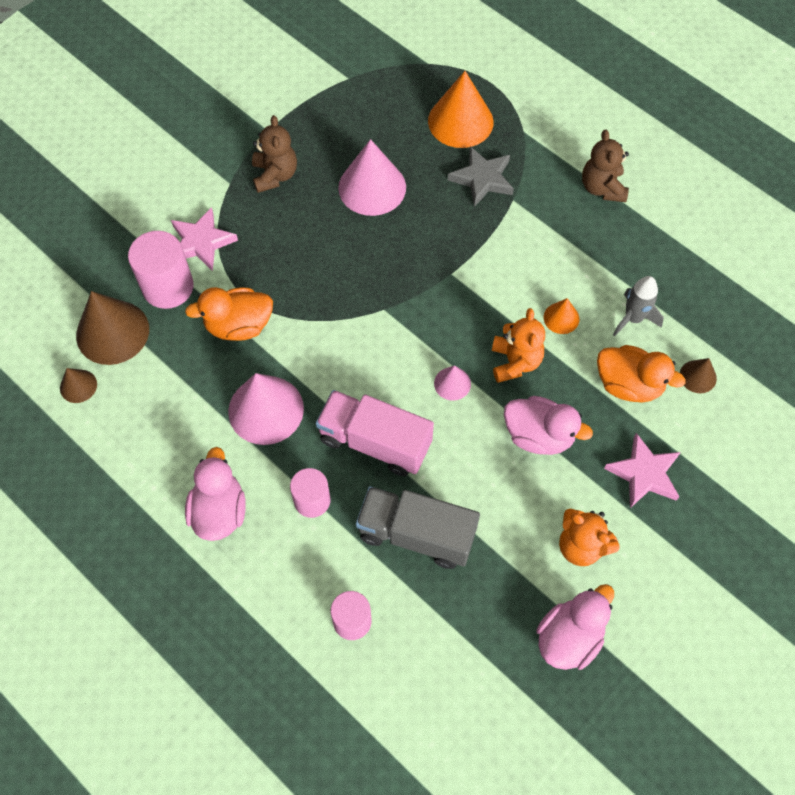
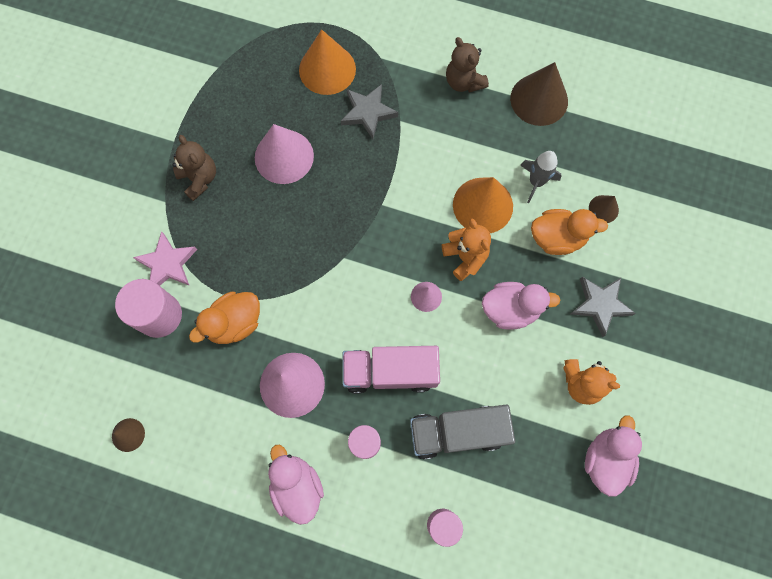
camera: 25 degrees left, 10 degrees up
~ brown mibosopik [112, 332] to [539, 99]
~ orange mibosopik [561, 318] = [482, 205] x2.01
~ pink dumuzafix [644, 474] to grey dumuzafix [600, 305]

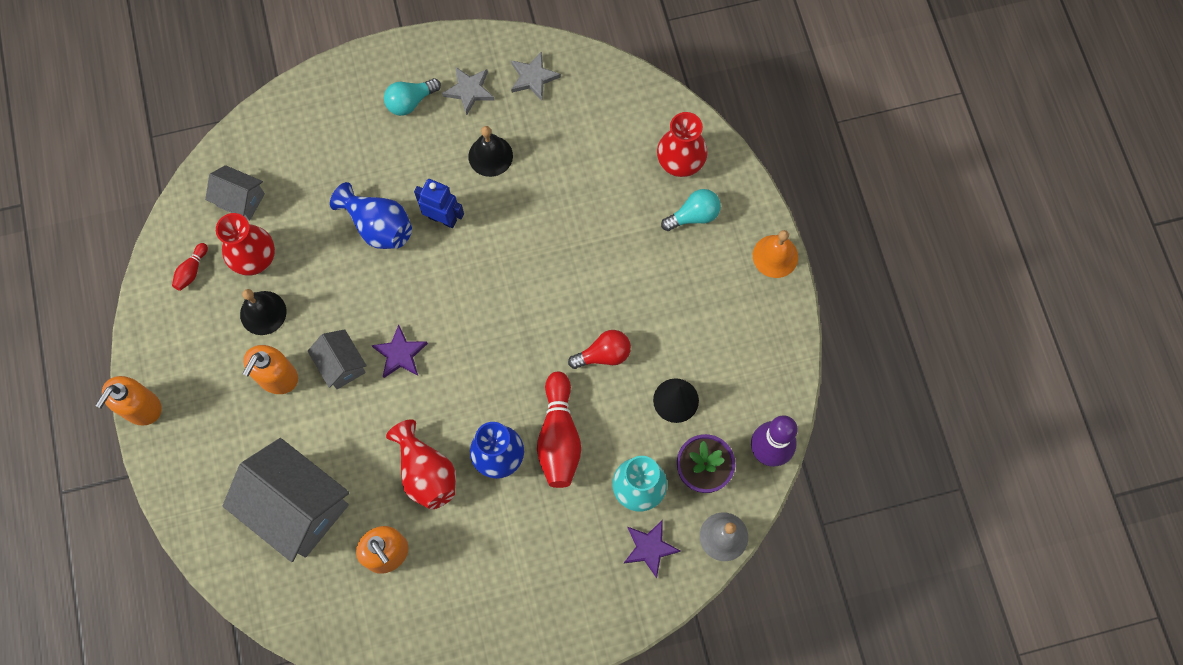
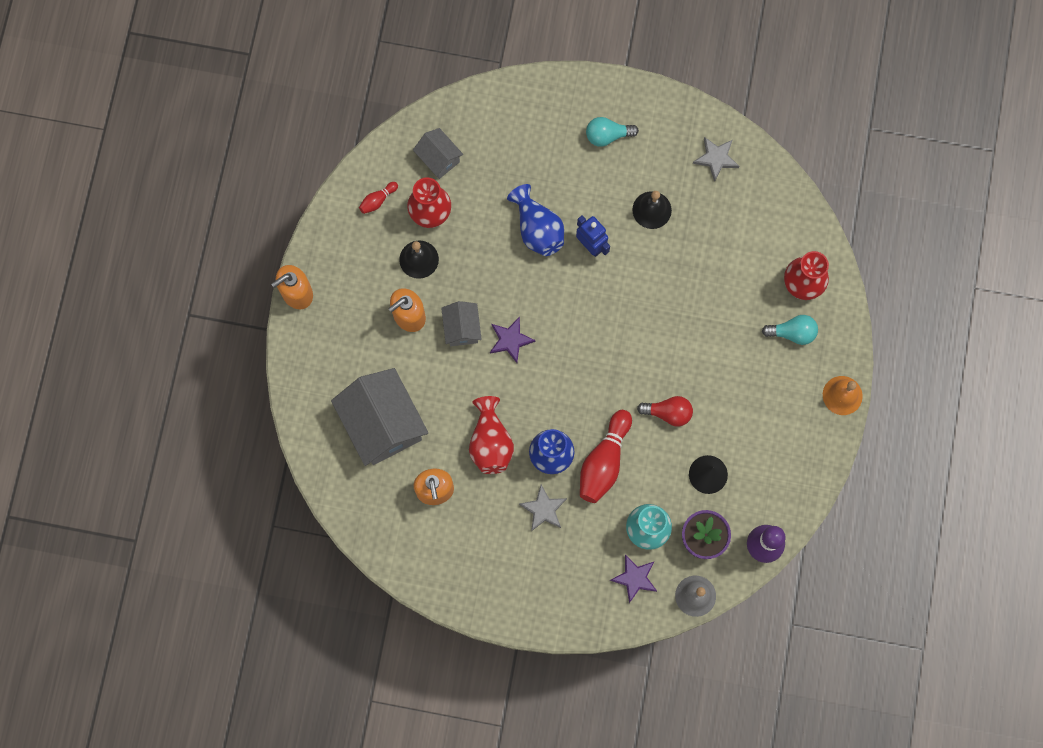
camera: 25 degrees right, 5 degrees up
~ grey dumuzafix [469, 90] to [543, 509]

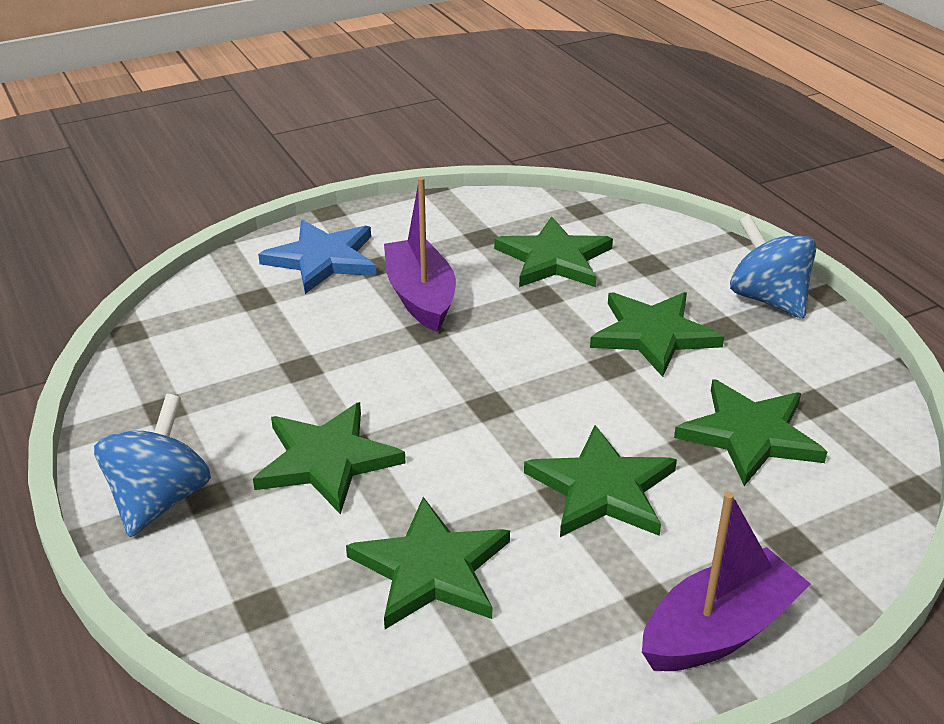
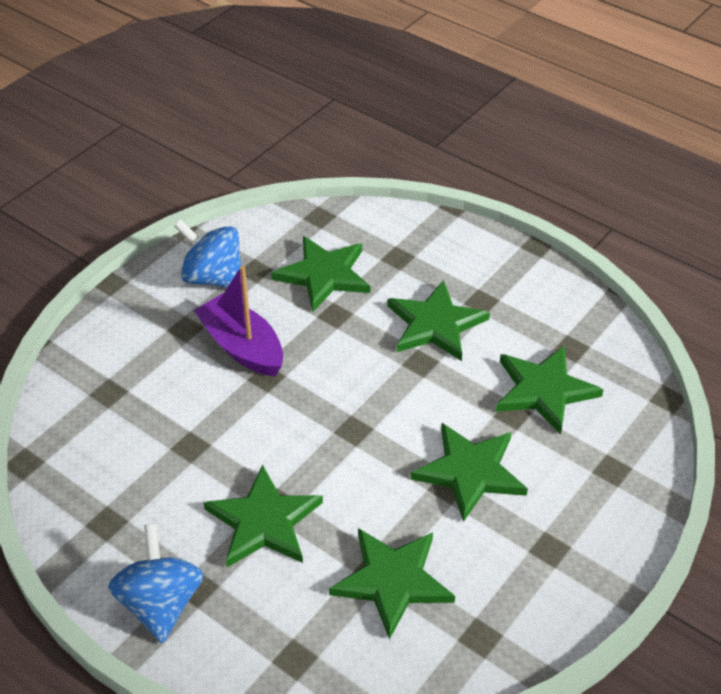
camera: 25 degrees left, 10 degrees up
- blue dumuzafix [323, 259]
- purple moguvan [719, 630]
~ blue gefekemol [767, 299] to [213, 278]

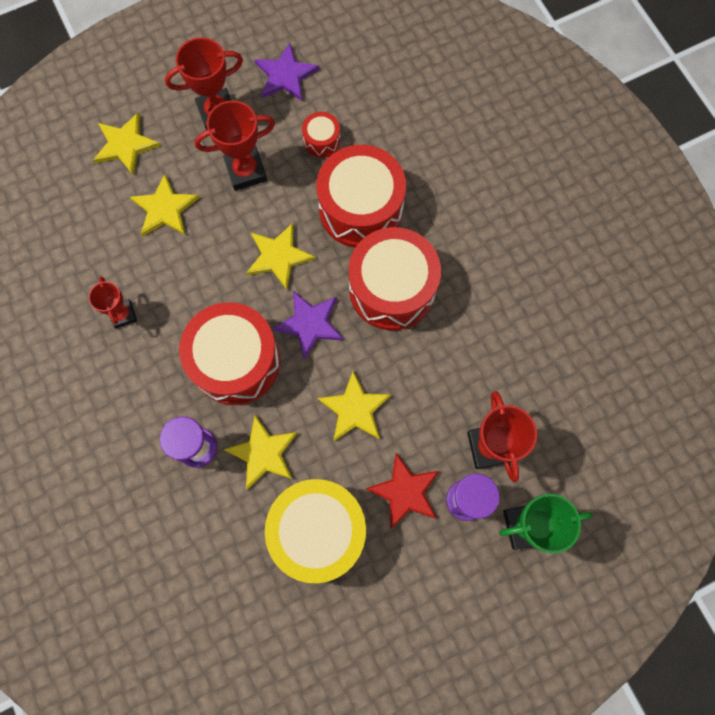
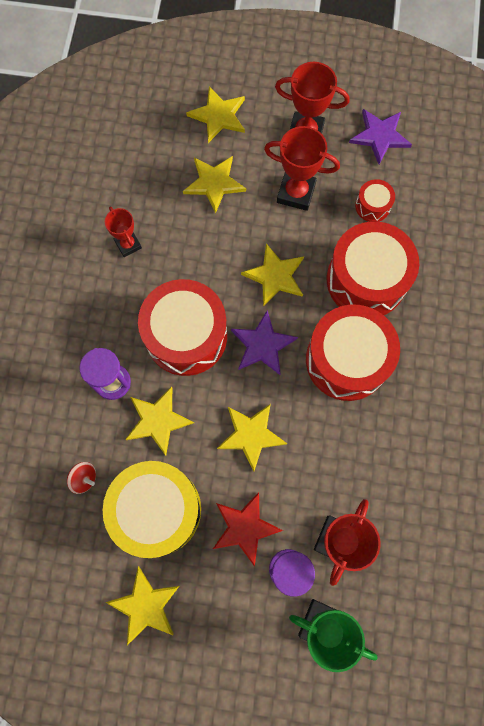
camera: 35 degrees right, 0 degrees up
~ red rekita [123, 315] = [128, 244] 45 degrees counterclockwise
+ red gefekemol [84, 478]
+ yellow dumuzafix [145, 606]

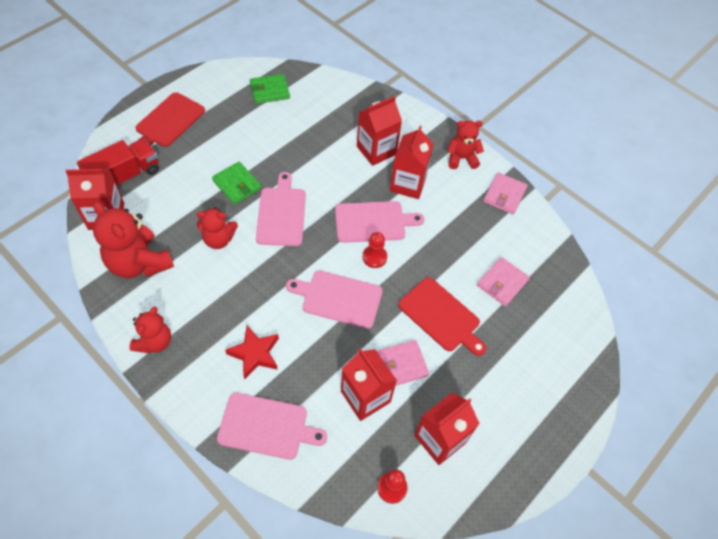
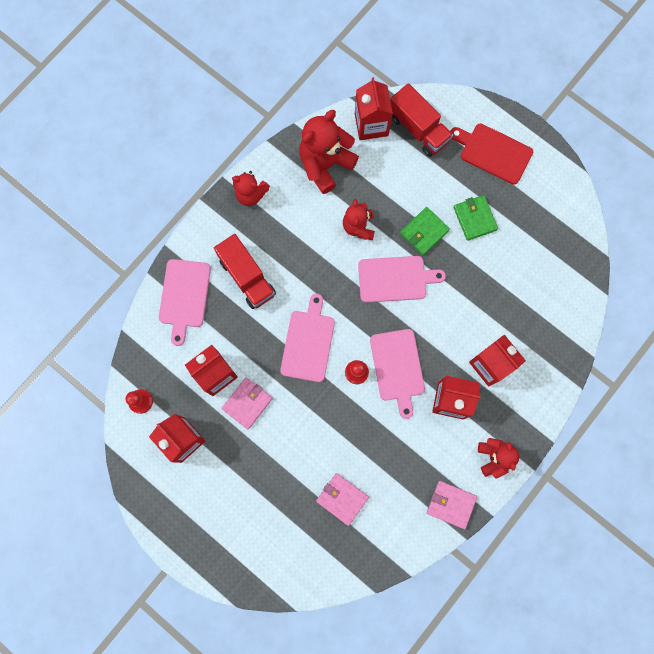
camera: 90 degrees right, 20 degrees up
~ red dumuzafix [255, 354] to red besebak [247, 277]
~ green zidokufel [269, 91] to [474, 218]
~ pink zidokufel [401, 365] = [247, 403] 60 degrees clockwise
- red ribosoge [441, 316]

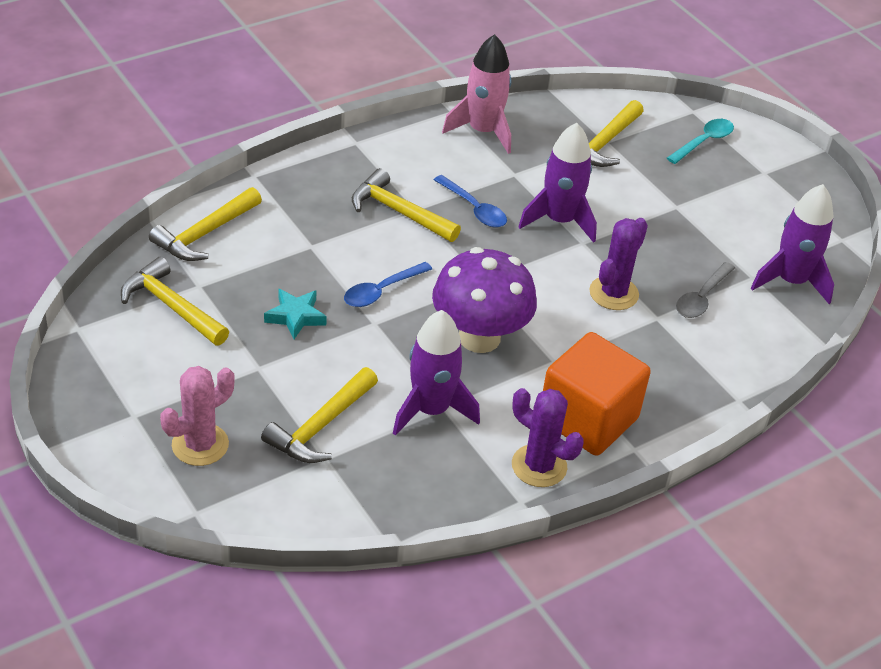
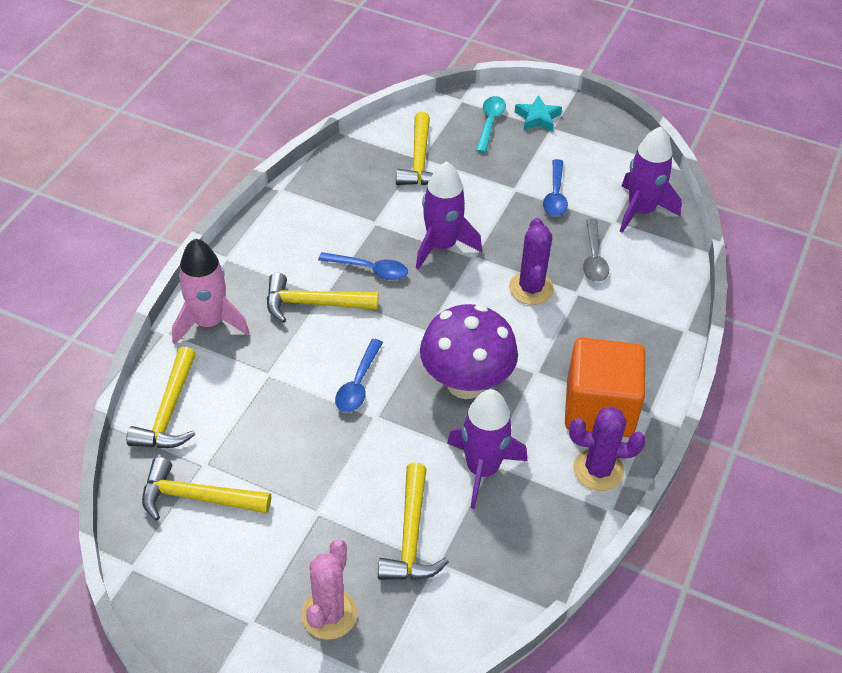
camera: 30 degrees left, 5 degrees up
~ turquoise dumuzafix [295, 316] to [537, 118]
~ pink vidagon [483, 131] to [209, 322]
+ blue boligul [555, 195]

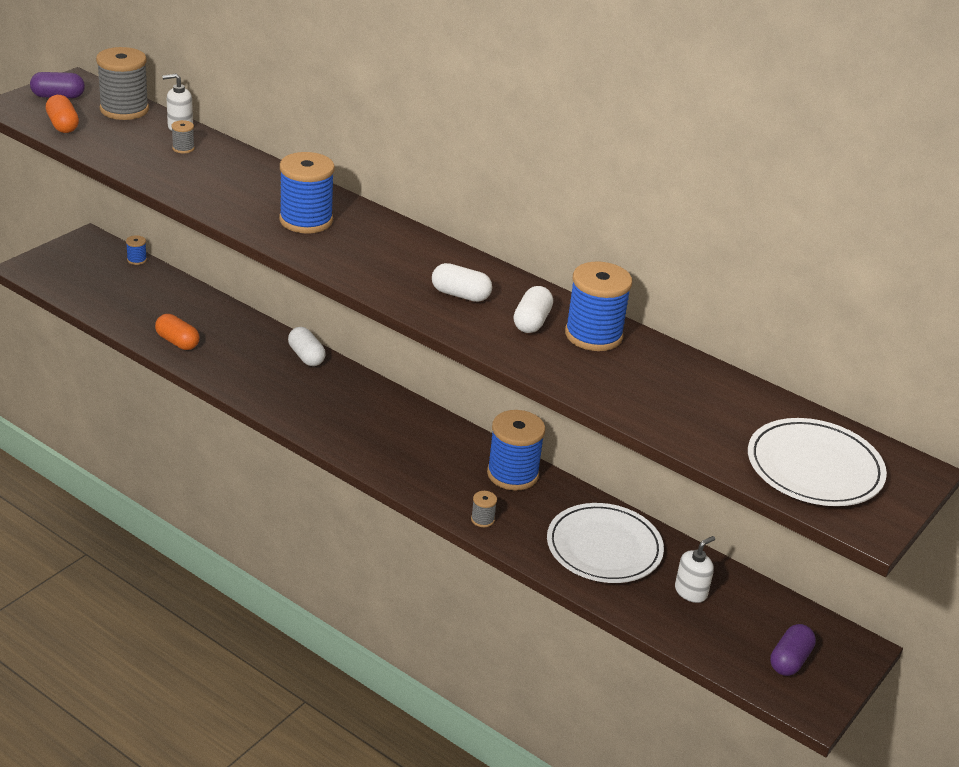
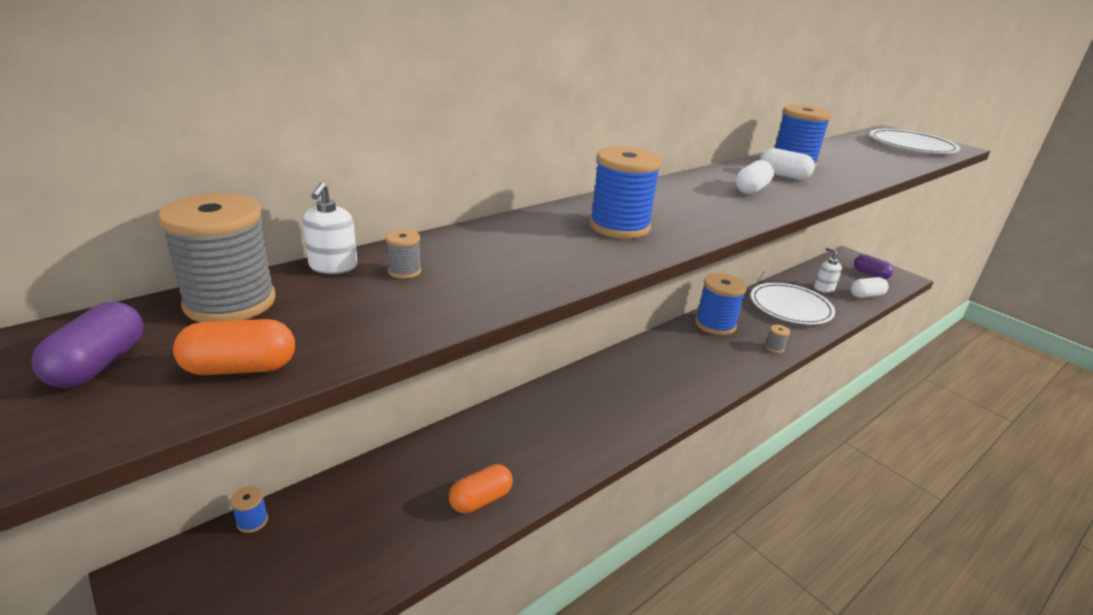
camera: 75 degrees left, 5 degrees down
~ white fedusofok [306, 356] to [866, 295]

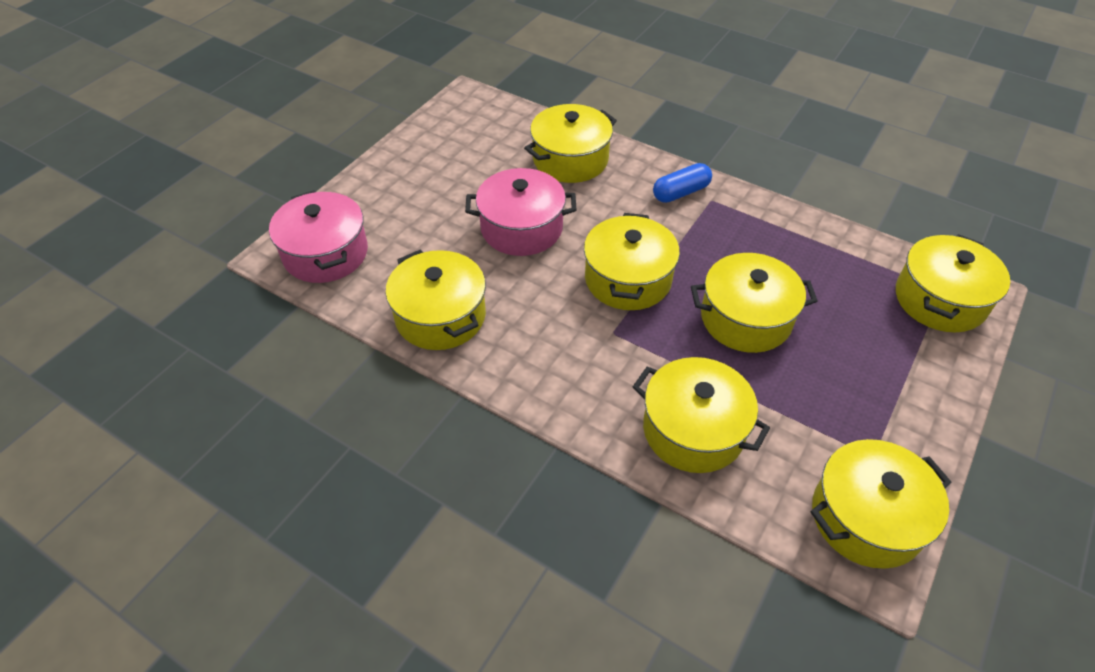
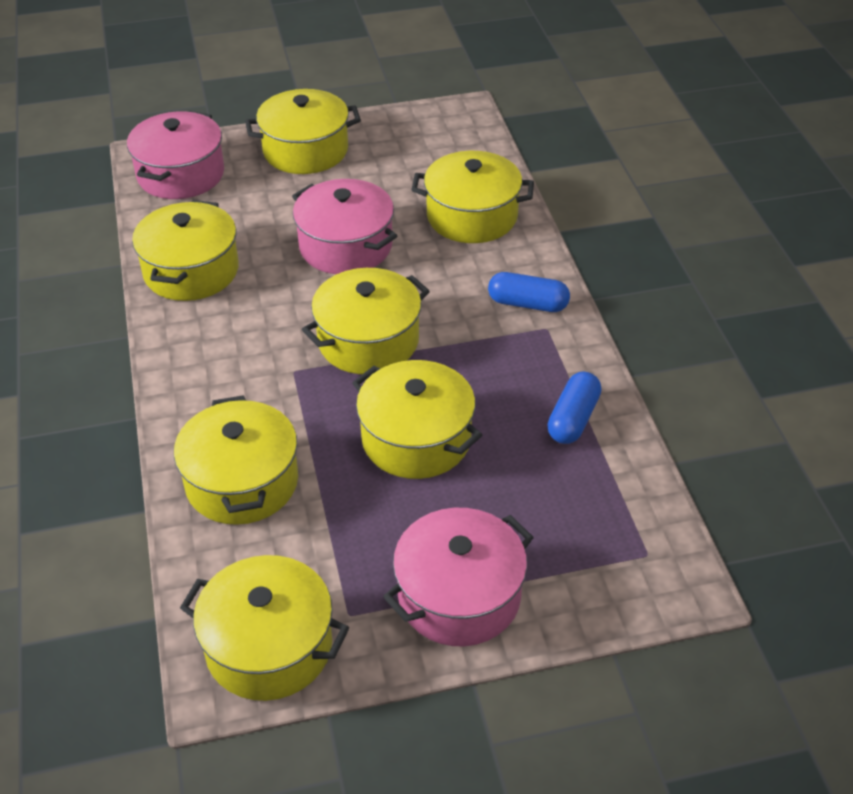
camera: 45 degrees right, 5 degrees down
~ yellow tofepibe [939, 299] to [305, 150]
+ pink tofepibe [459, 596]
+ blue fedusofok [573, 419]

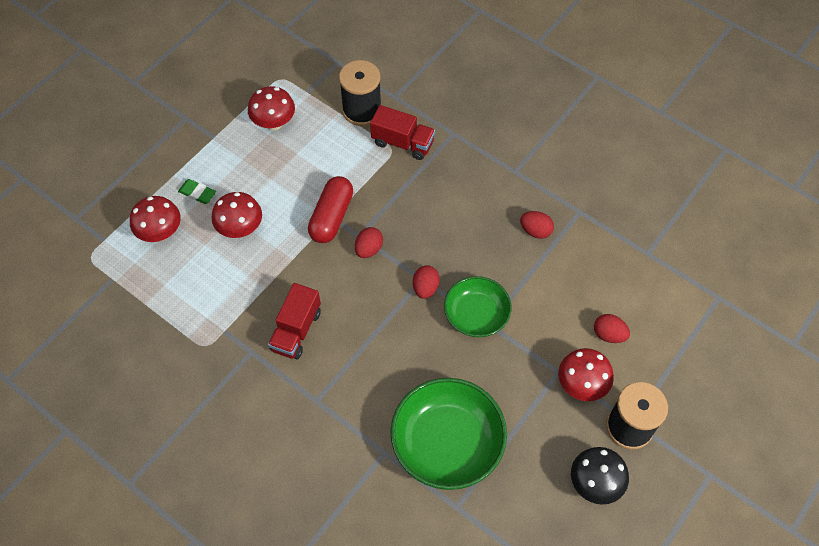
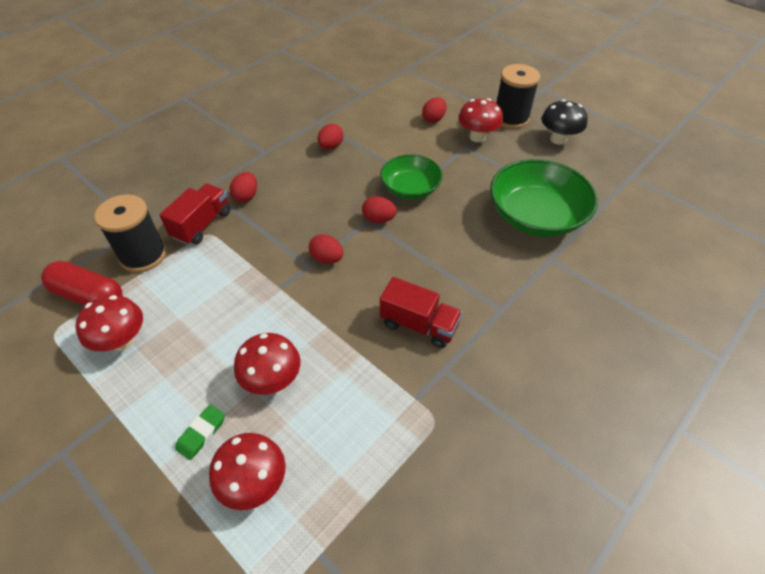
camera: 85 degrees left, 10 degrees down
~ red fedusofok [331, 217] to [89, 296]
+ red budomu [246, 196]

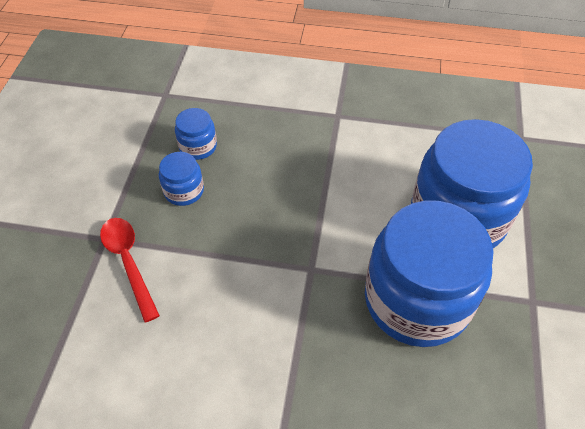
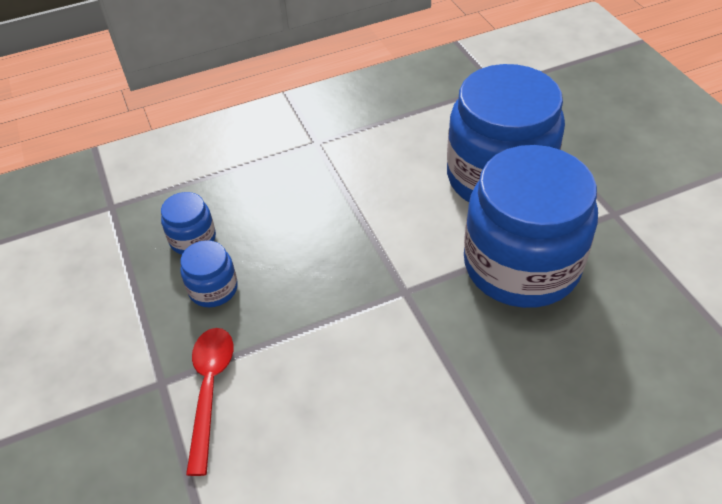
camera: 30 degrees left, 5 degrees down
~ red boligul [128, 262] = [210, 390] 60 degrees clockwise

